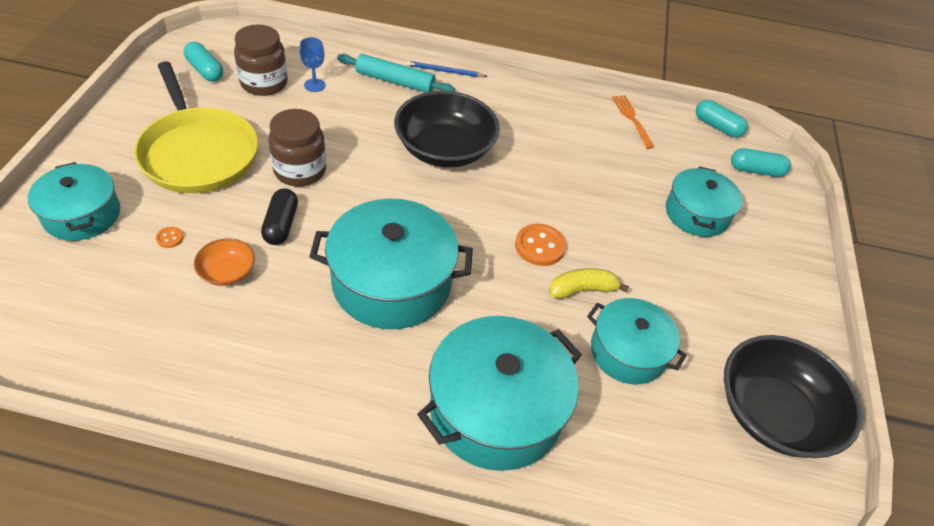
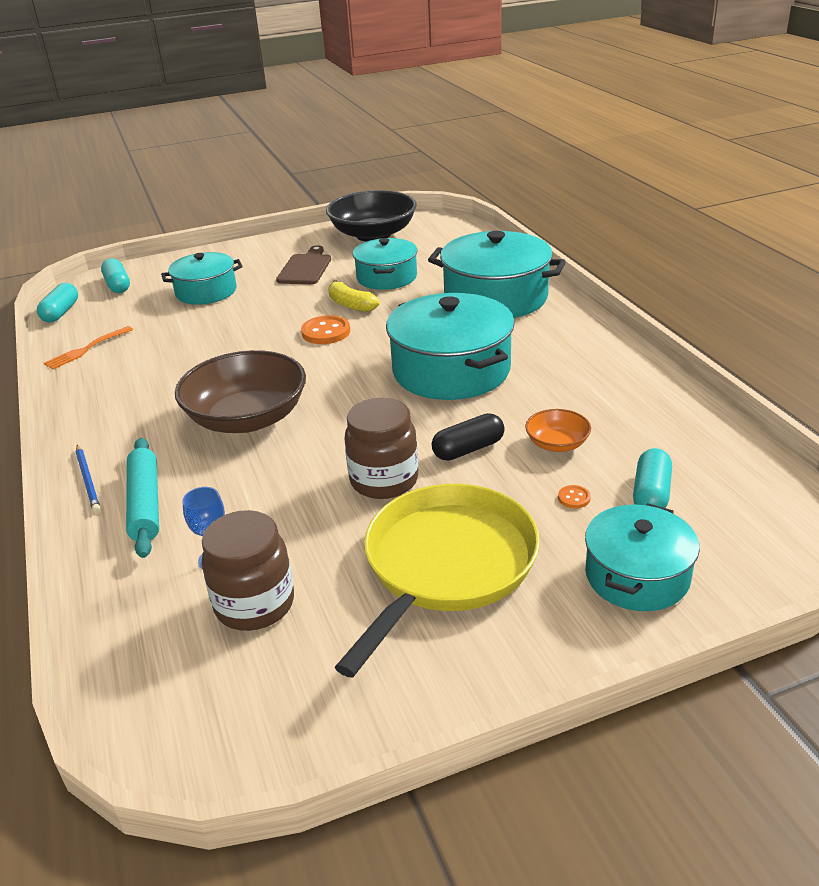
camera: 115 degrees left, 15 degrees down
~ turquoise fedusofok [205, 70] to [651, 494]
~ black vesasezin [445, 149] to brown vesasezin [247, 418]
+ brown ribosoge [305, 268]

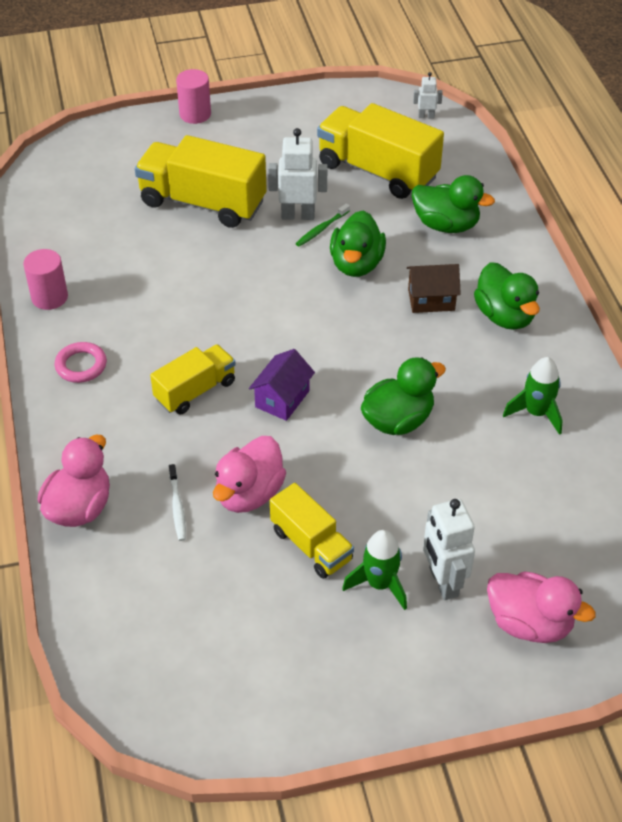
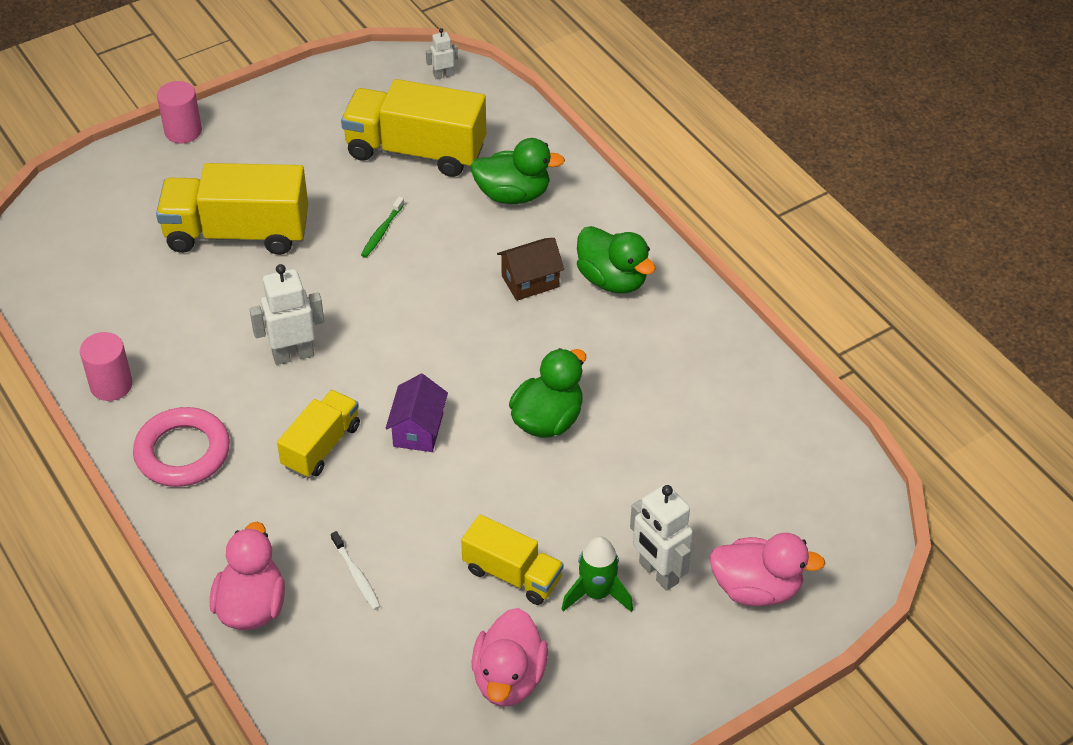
camera: 20 degrees left, 0 degrees up
~ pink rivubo [81, 365] = [183, 452] x1.62
~ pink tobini [249, 494] to [509, 678]
~ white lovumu [298, 215] to [293, 355]
- green tobini [356, 264]
- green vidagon [536, 413]

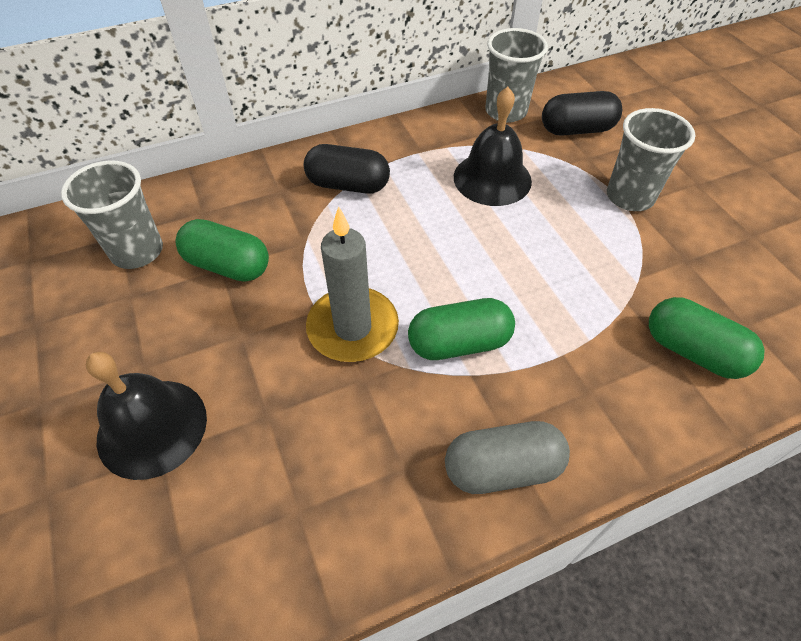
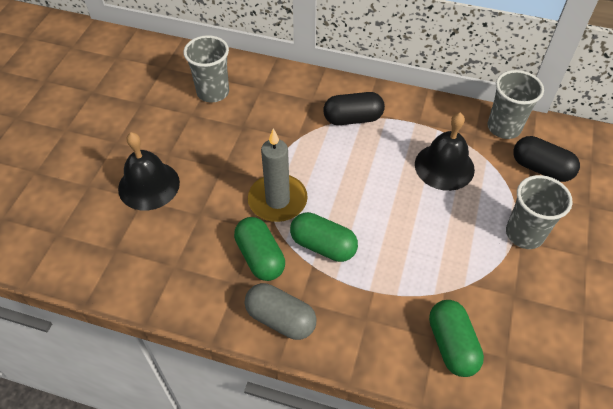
camera: 40 degrees right, 0 degrees up
~ green fedusofok [228, 266] to [260, 257]
~ black fedusofok [348, 185] = [353, 118] 60 degrees counterclockwise

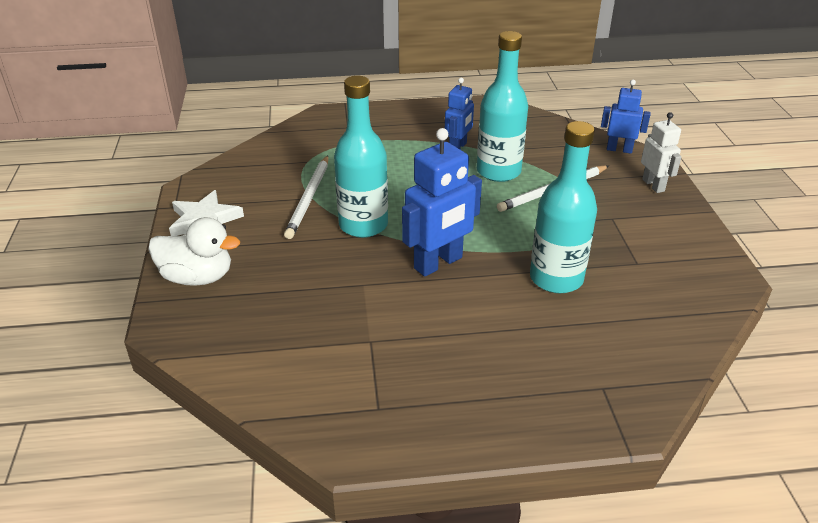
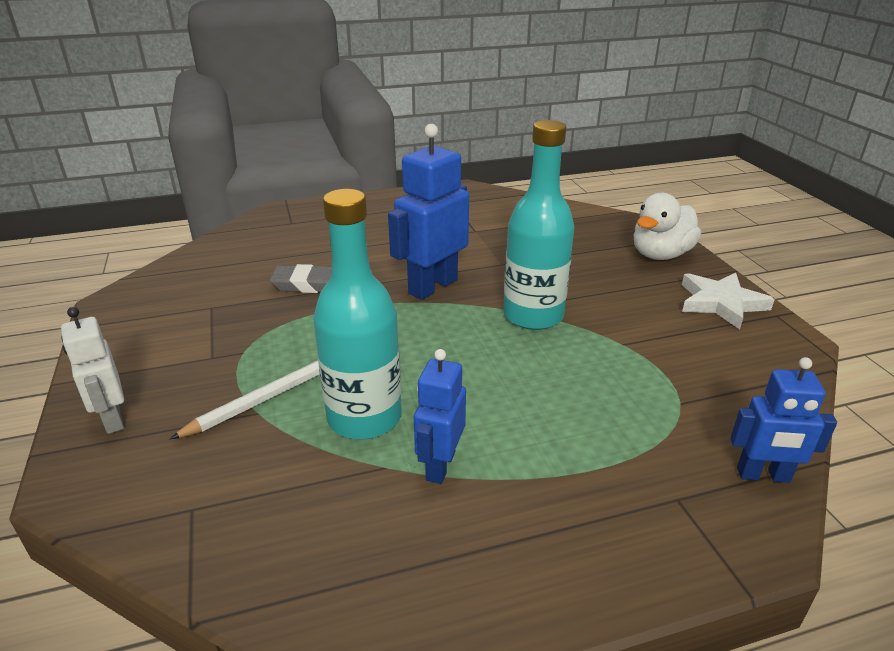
camera: 170 degrees right, 5 degrees down
~ white tobini [198, 277] = [660, 255] 45 degrees counterclockwise
- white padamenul [309, 198]
~ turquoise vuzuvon [556, 278] to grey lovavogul [308, 284]
~ blue lovumu [619, 149] to [763, 475]

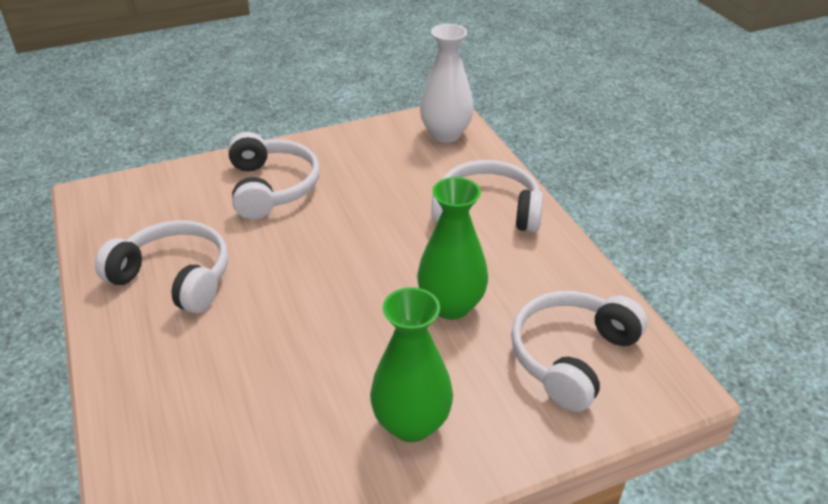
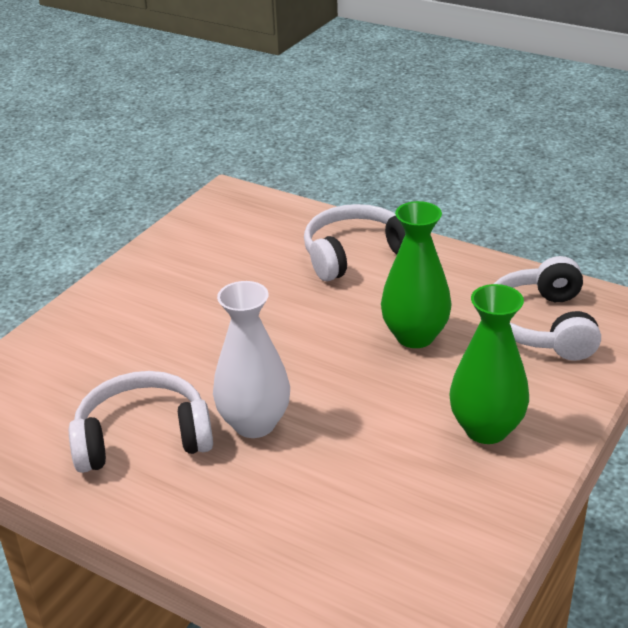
camera: 35 degrees left, 5 degrees down
- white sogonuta [271, 187]
~ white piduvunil [445, 134] to [254, 423]

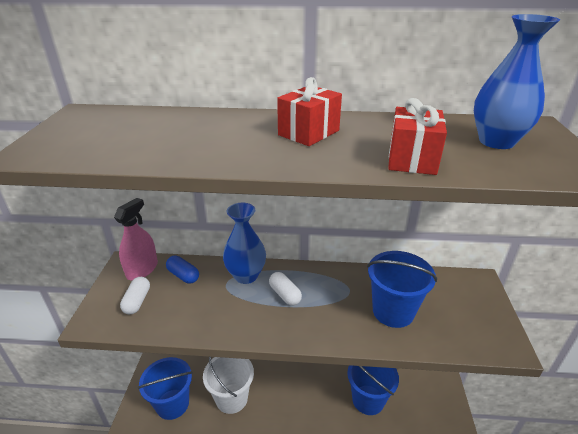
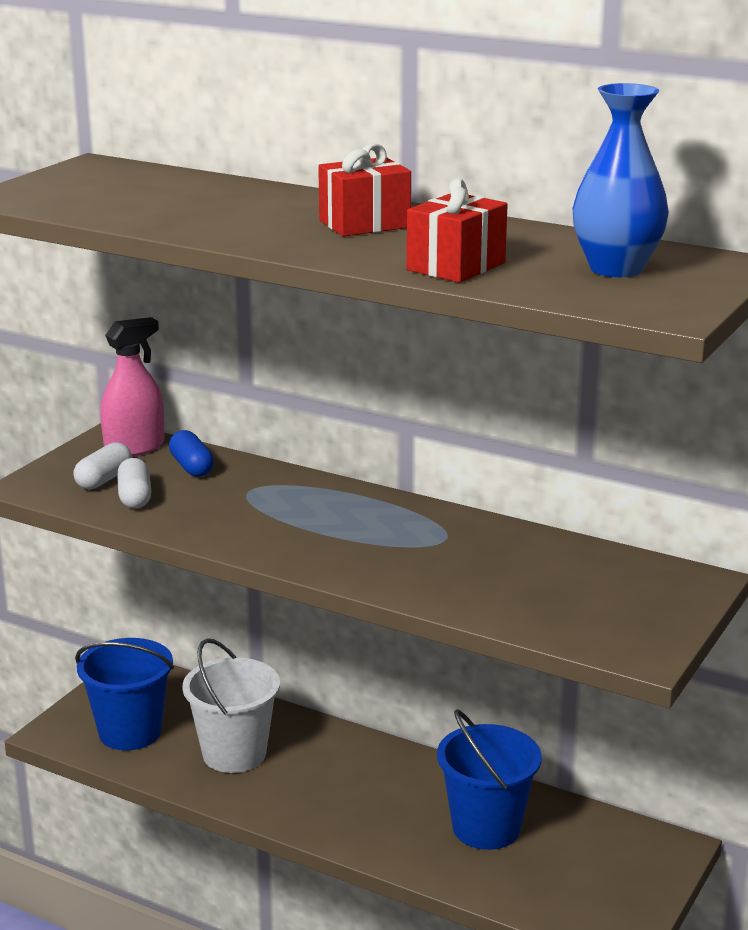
camera: 25 degrees right, 10 degrees down
- blue piduvunil [246, 275]
~ white fedusofok [285, 294] to [135, 497]
- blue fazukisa [393, 311]

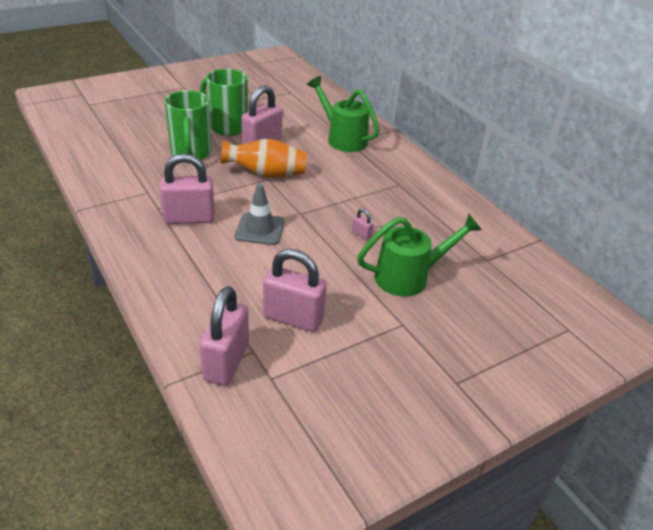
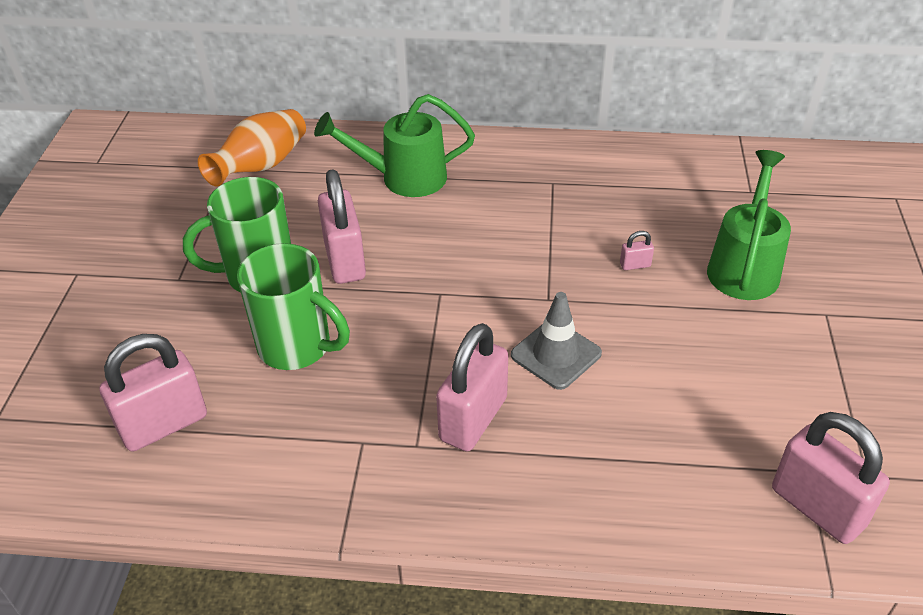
camera: 50 degrees left, 5 degrees up
~ orange piduvunil [266, 174] to [261, 166]
~ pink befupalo [293, 318] to [164, 424]

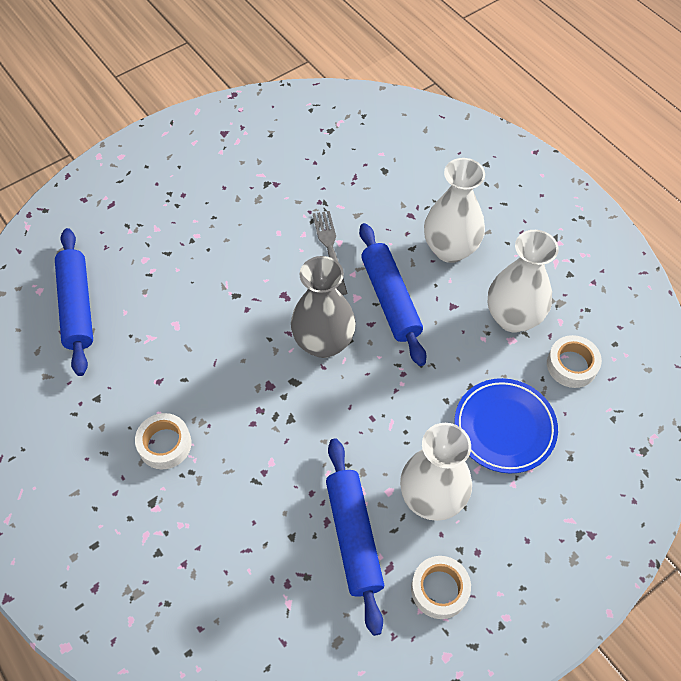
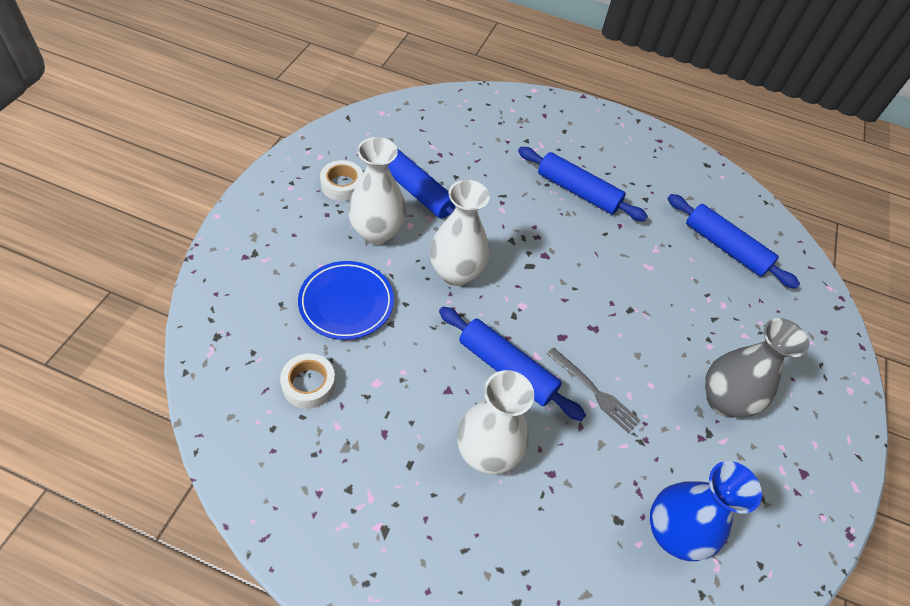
camera: 140 degrees right, 5 degrees down
~ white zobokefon [165, 444] to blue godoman [577, 191]
~ grey piduvunil [323, 342] to [723, 400]
~ white piduvunil [513, 318] to [456, 273]
+ blue piduvunil [672, 533]

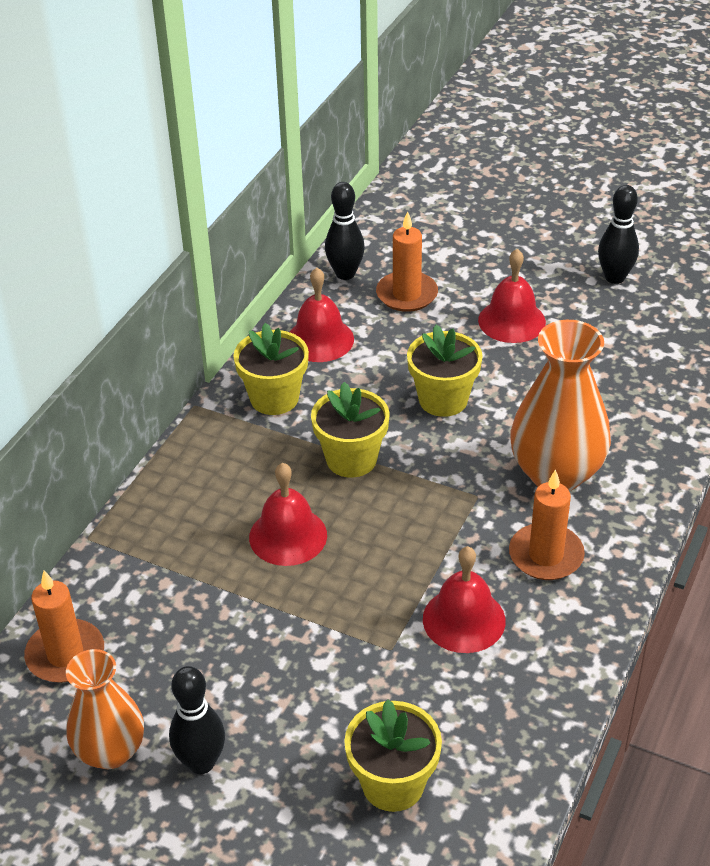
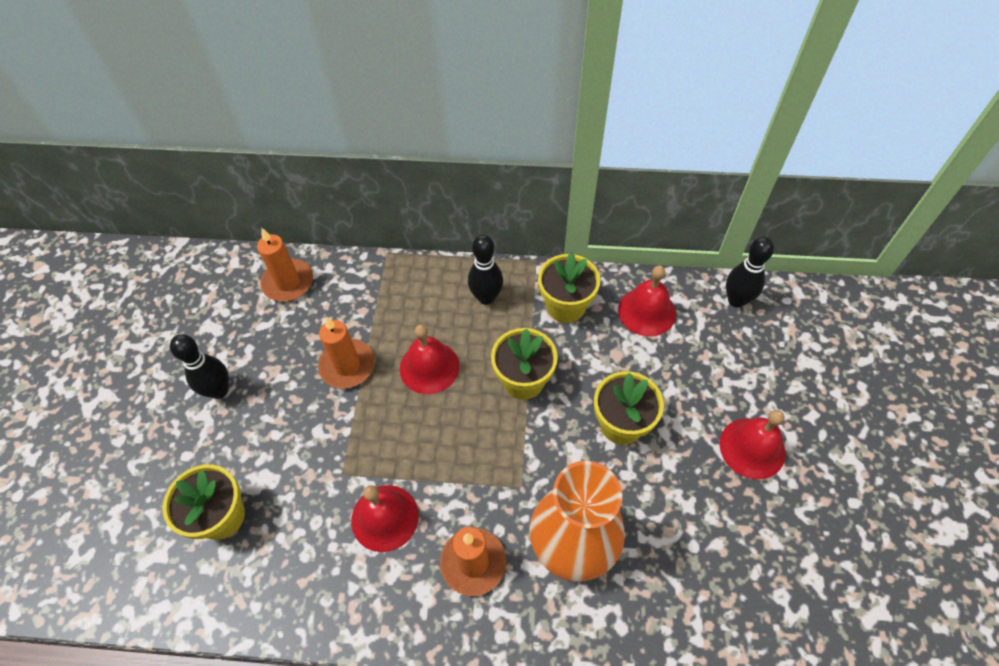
camera: 70 degrees right, 15 degrees up
- orange piduvunil [110, 751]
~ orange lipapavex [407, 294] to [347, 365]
~ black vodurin [614, 277] to [486, 297]

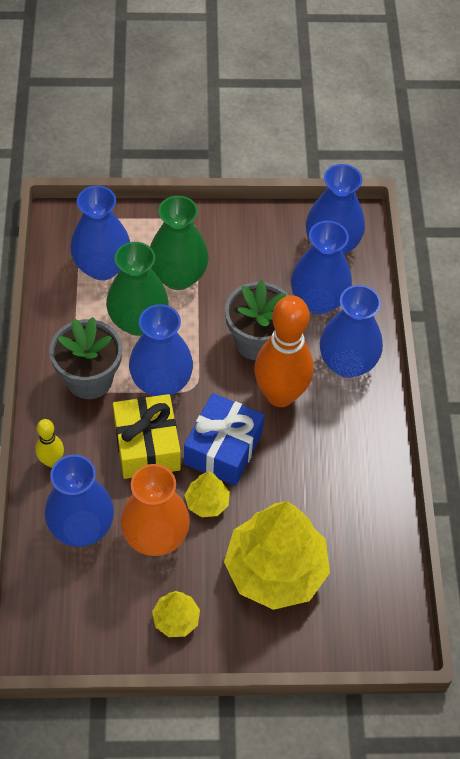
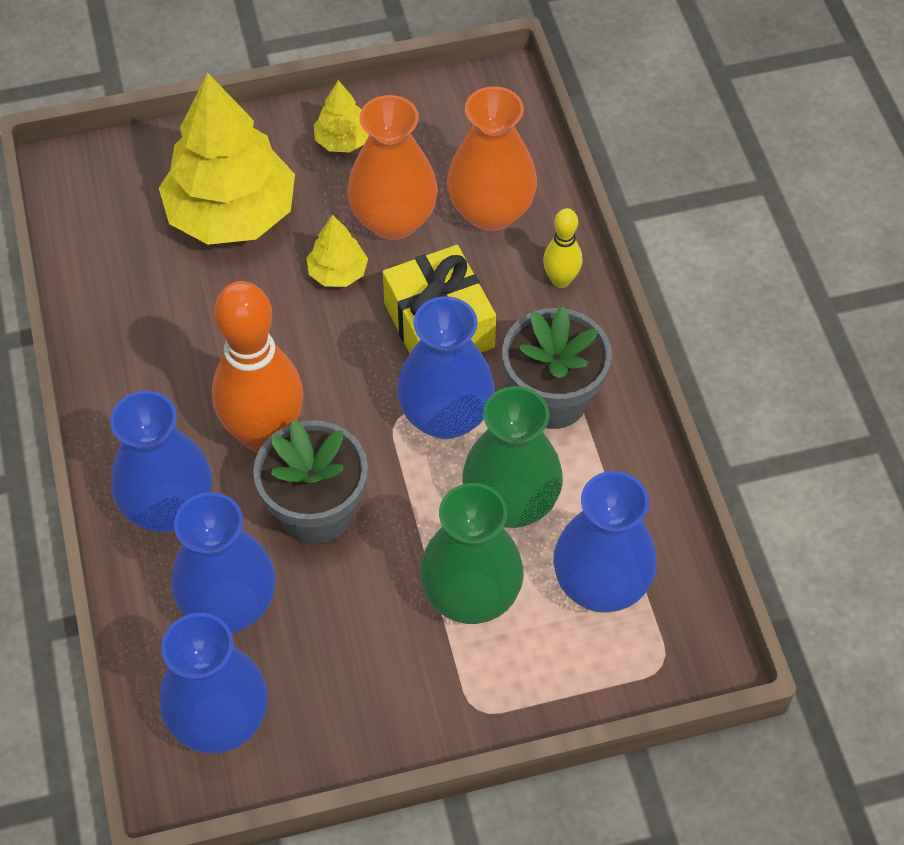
camera: 170 degrees right, 0 degrees up
~ blue piduvunil [82, 527] to orange piduvunil [491, 212]
- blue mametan [223, 449]

